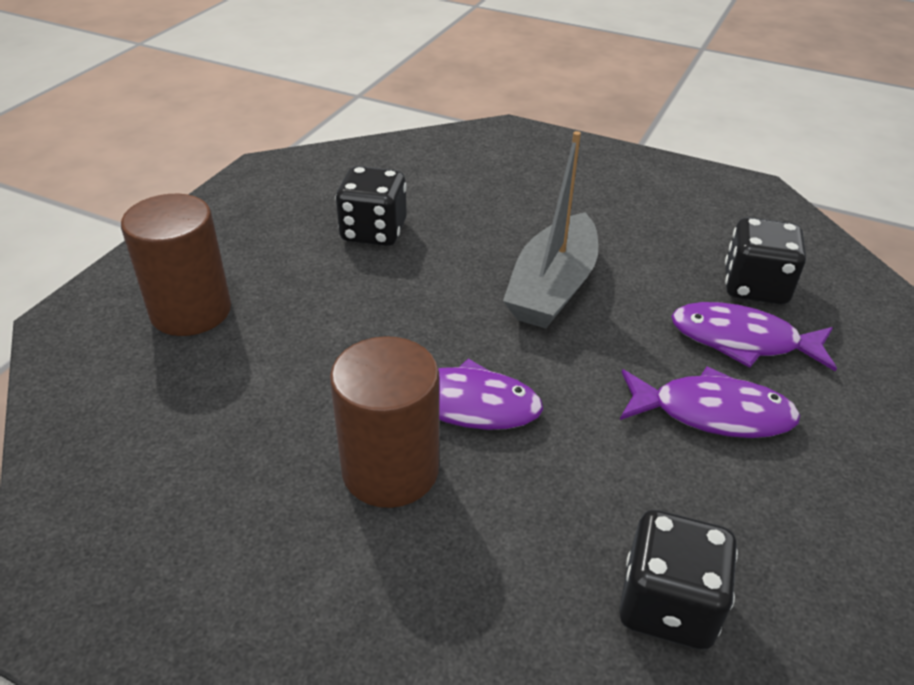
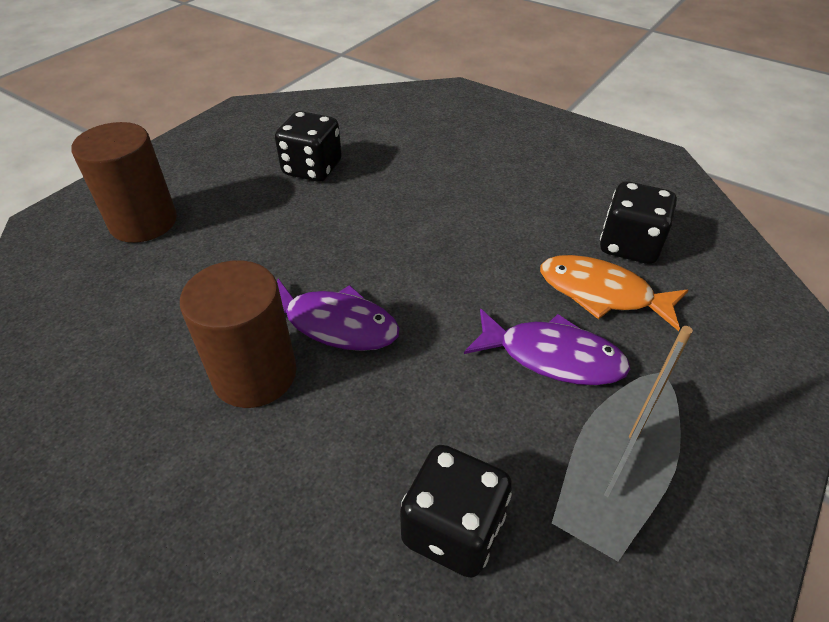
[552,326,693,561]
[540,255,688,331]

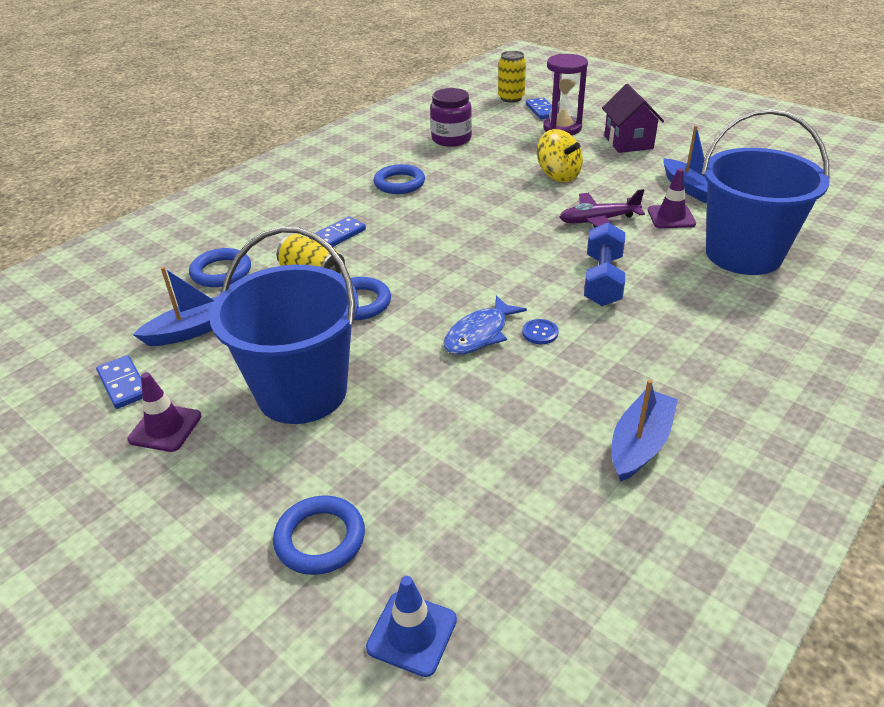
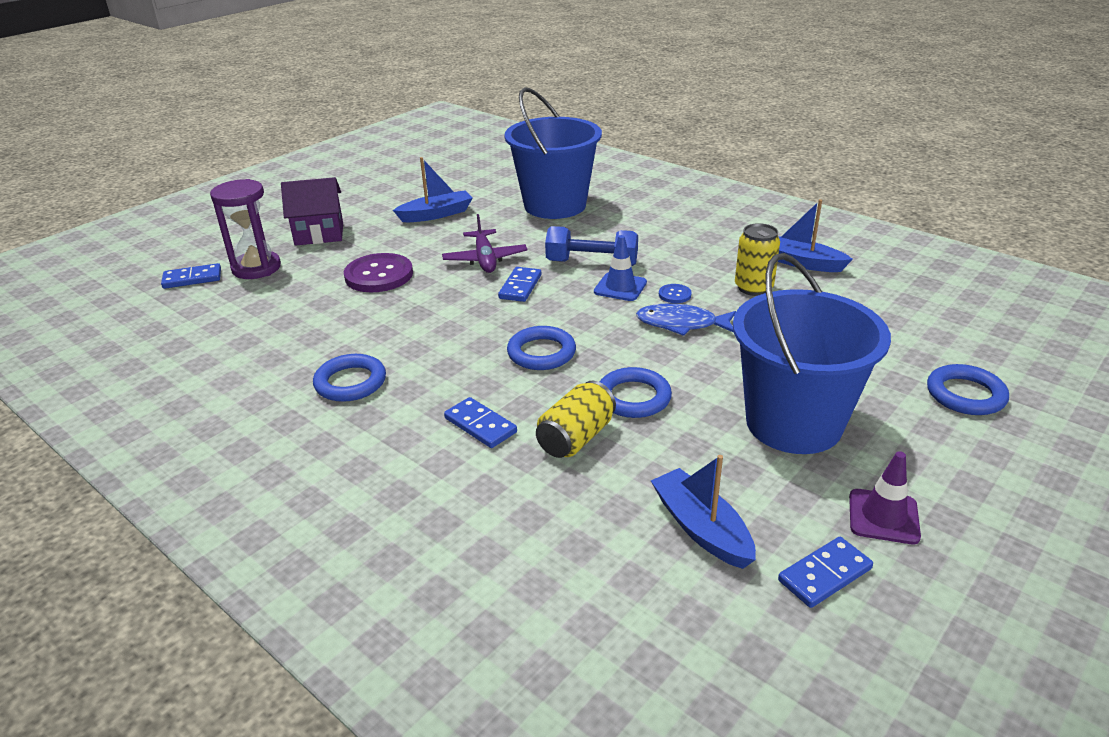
[507,326,576,370]
[594,235,647,301]
[430,88,472,147] (first image)
[636,303,736,336]
[735,223,780,296]
[344,253,413,292]
[648,168,696,228] (first image)
[498,267,541,302]

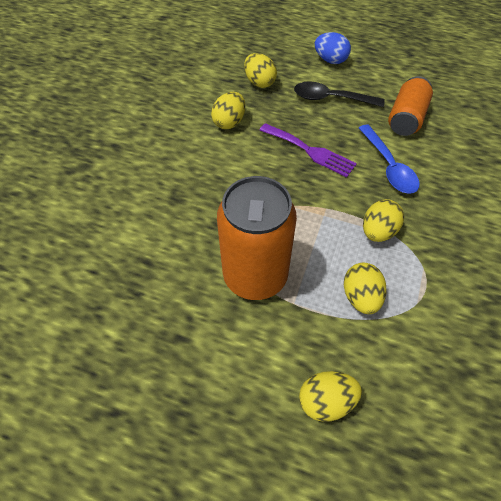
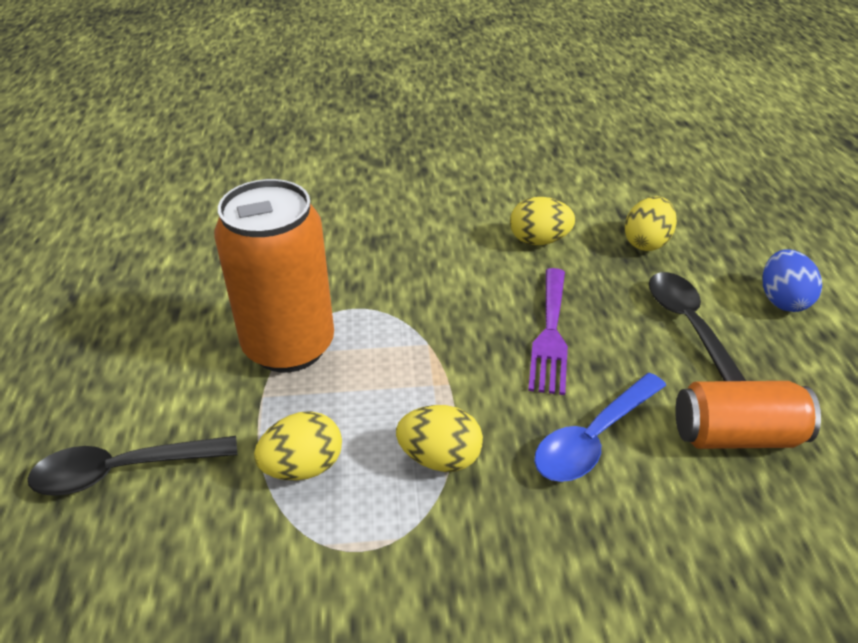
[27,436,238,496]

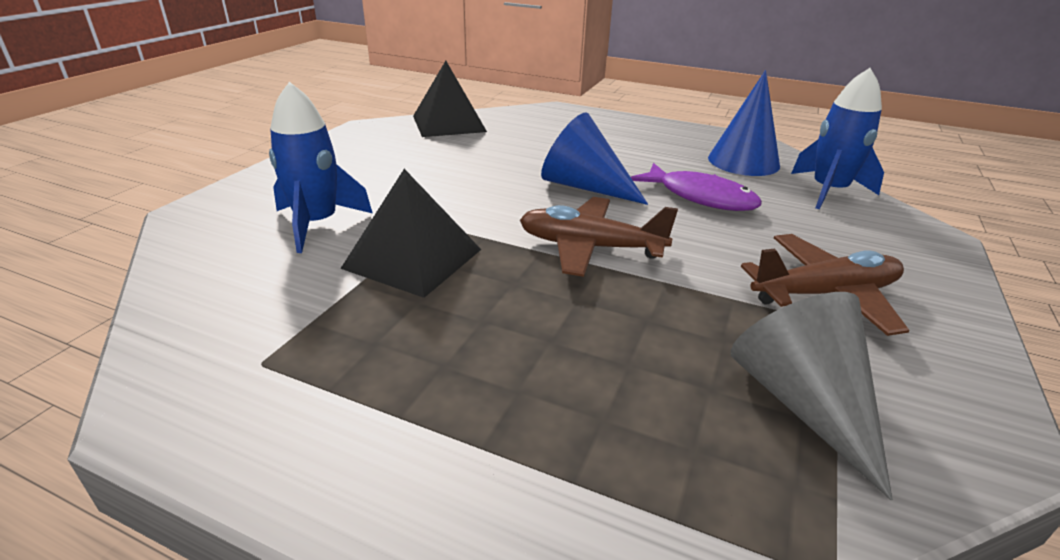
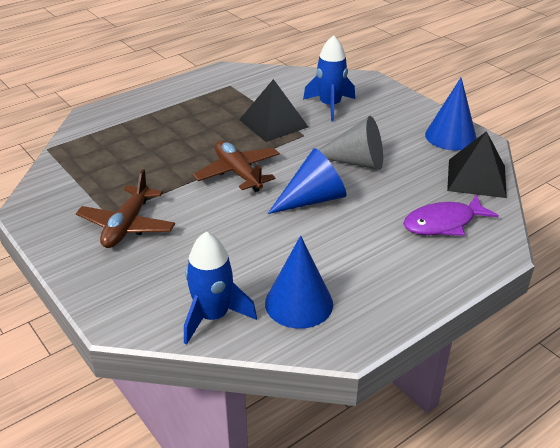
[193,141,280,192]
[403,195,499,236]
[319,116,383,170]
[425,77,477,151]

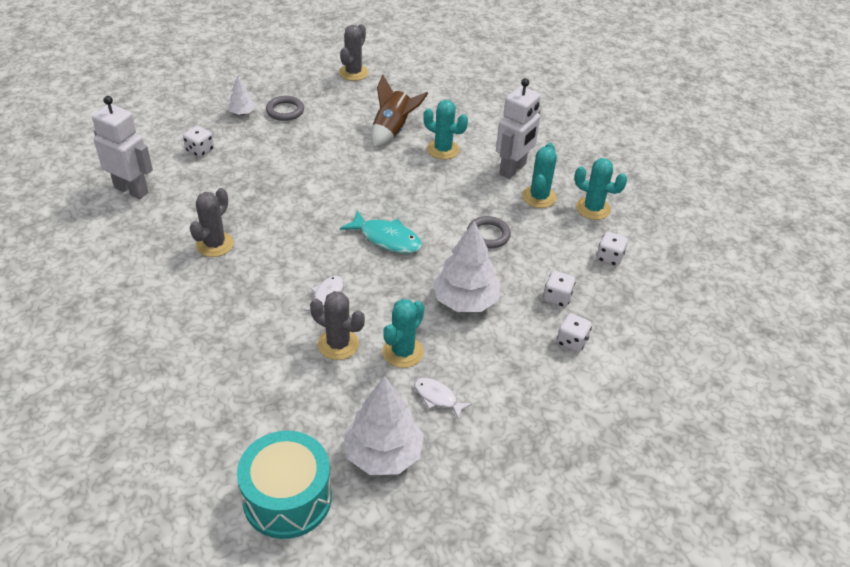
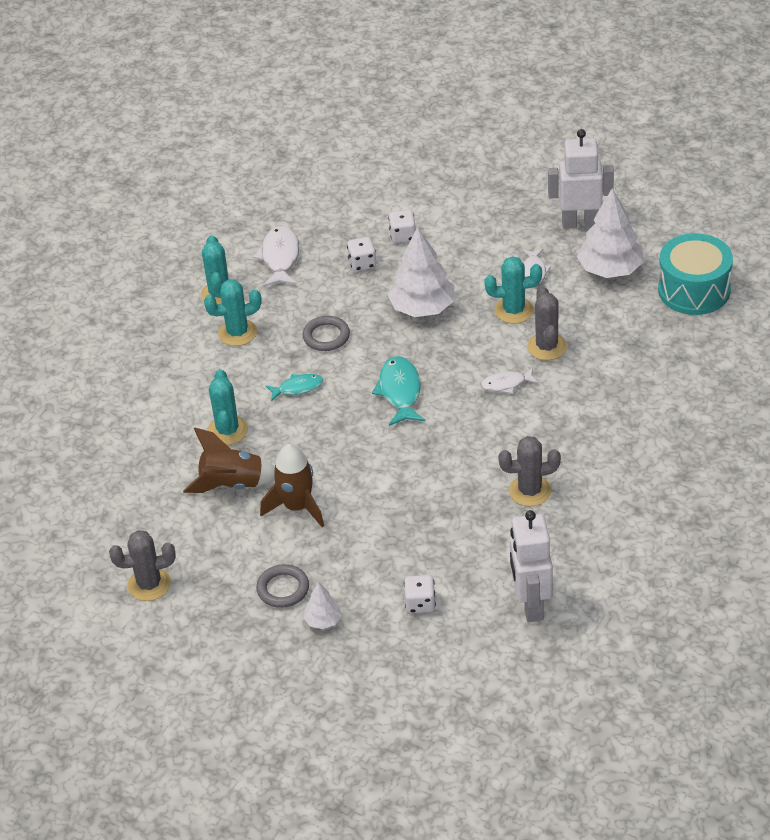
[548,129,614,229]
[253,226,299,287]
[260,444,324,527]
[266,374,323,401]

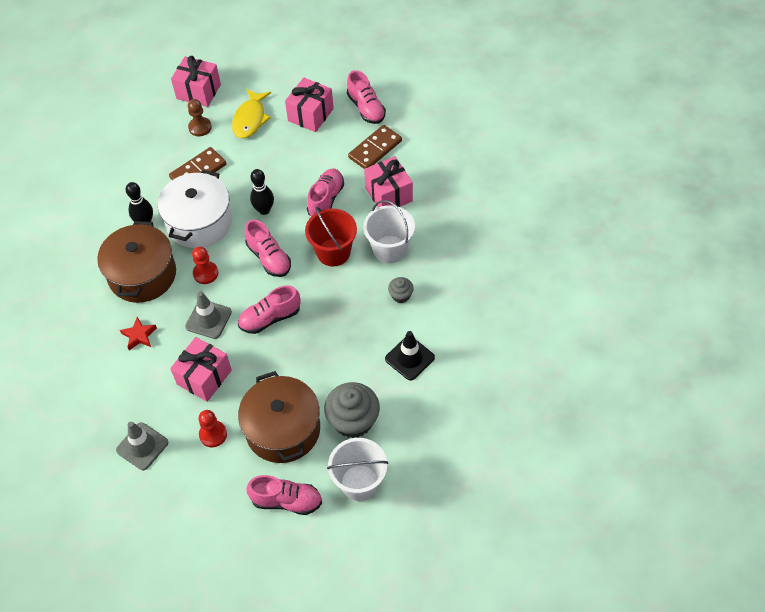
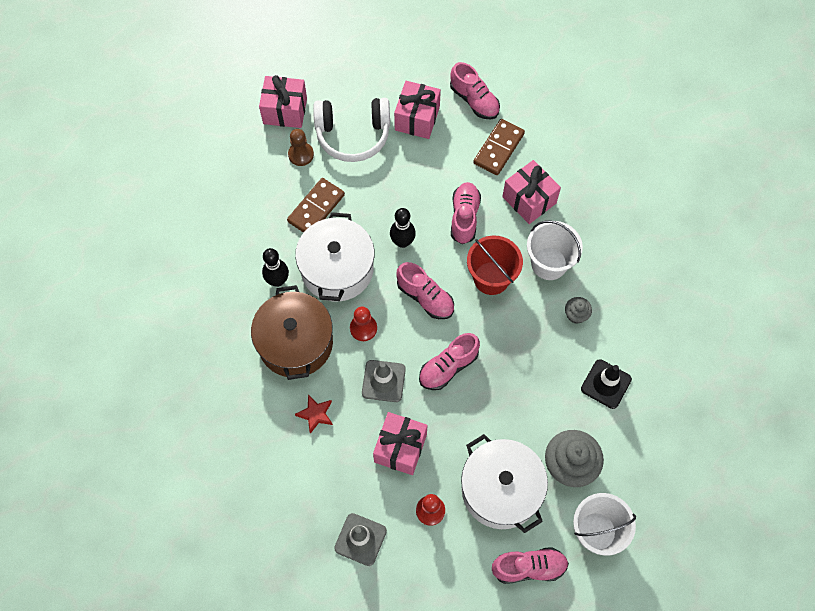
[313,98,390,162]
[461,434,548,533]

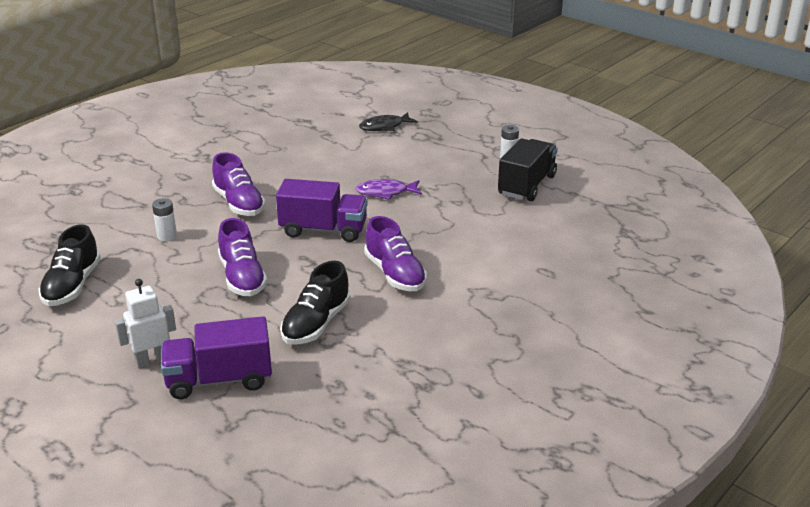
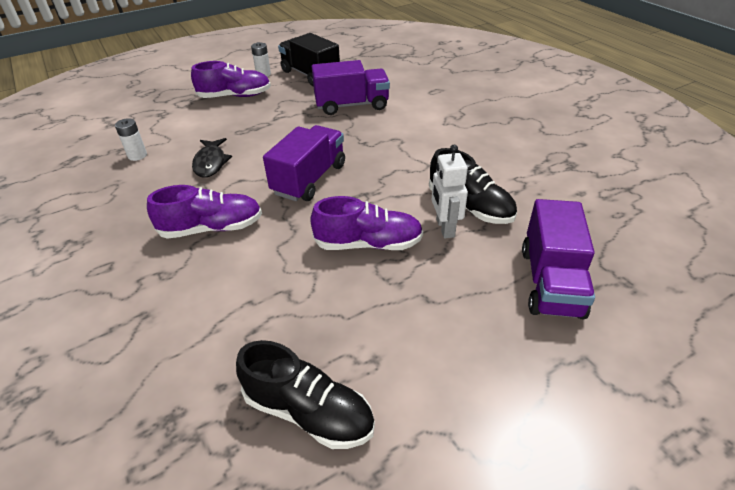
[431,145,468,238]
[115,118,147,161]
[355,179,422,200] (first image)
[192,138,232,178]
[191,61,271,98]
[312,60,390,115]

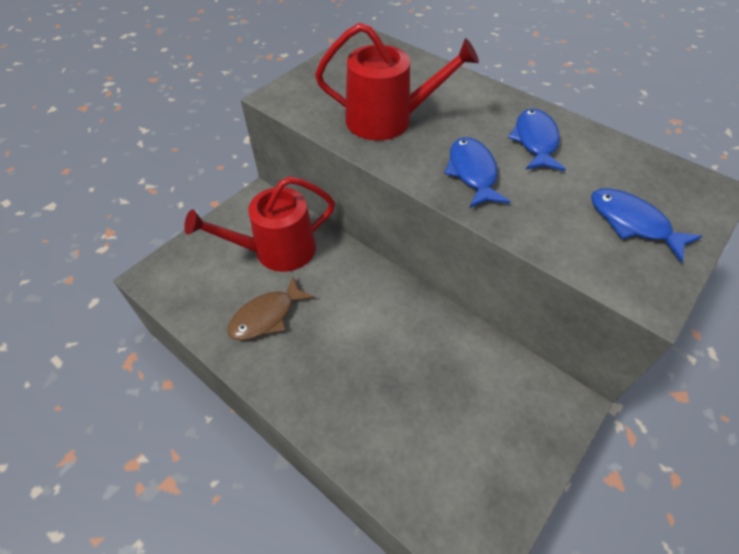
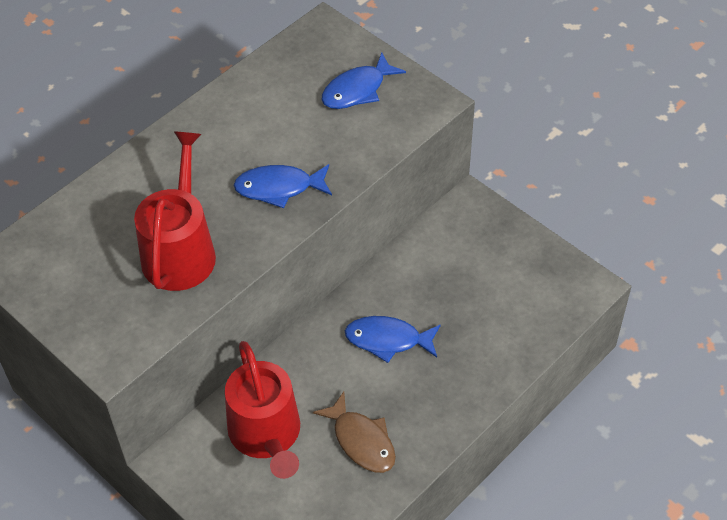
[345,316,441,363]

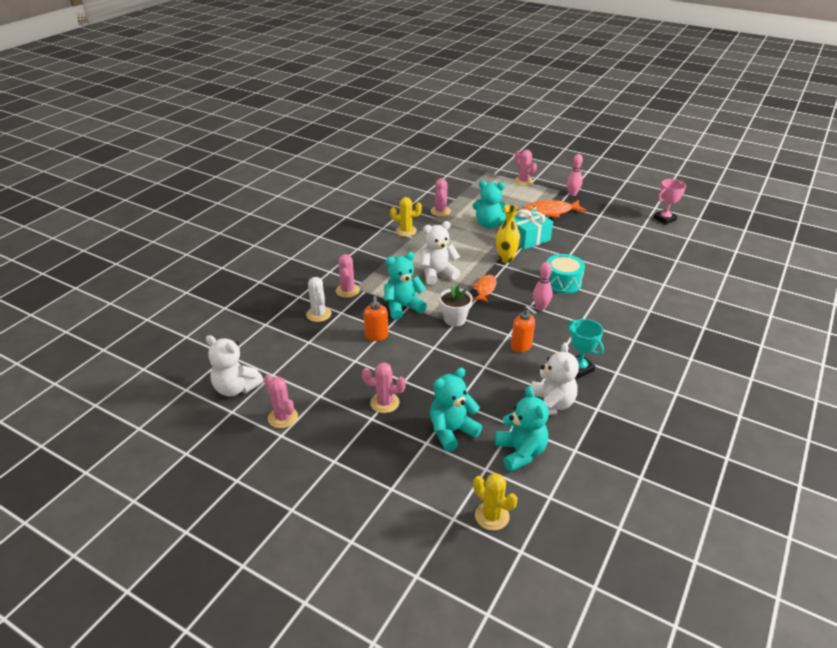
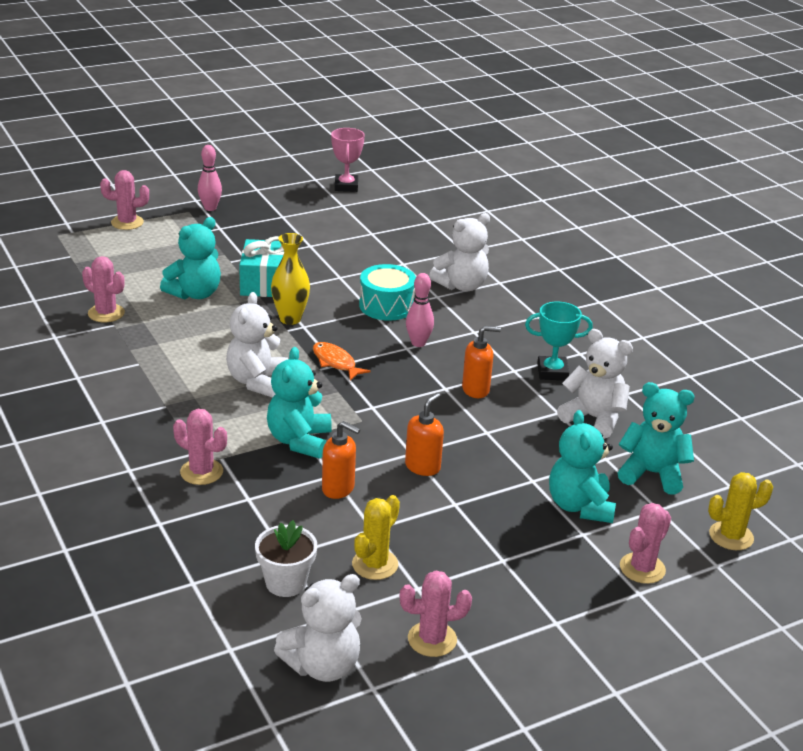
[306,277,331,322] (first image)
[620,503,671,584]
[352,495,400,580]
[255,520,317,597]
[523,200,587,218] (first image)
[405,393,444,476]
[429,213,490,292]

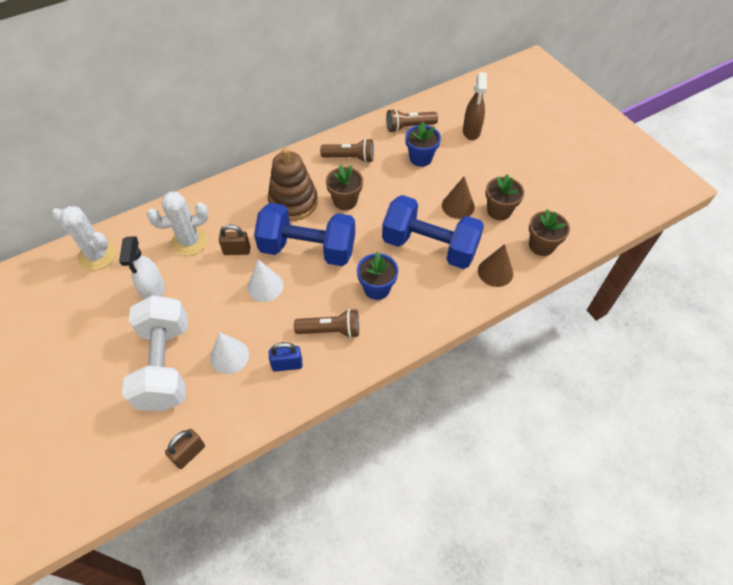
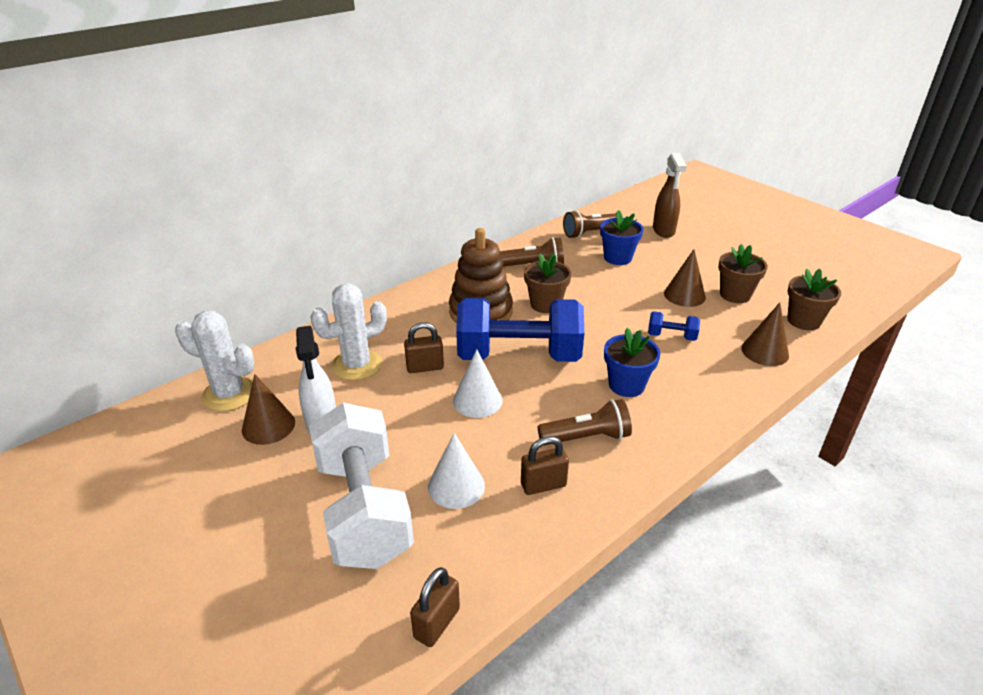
[521,436,569,495]
[648,311,700,341]
[242,374,295,445]

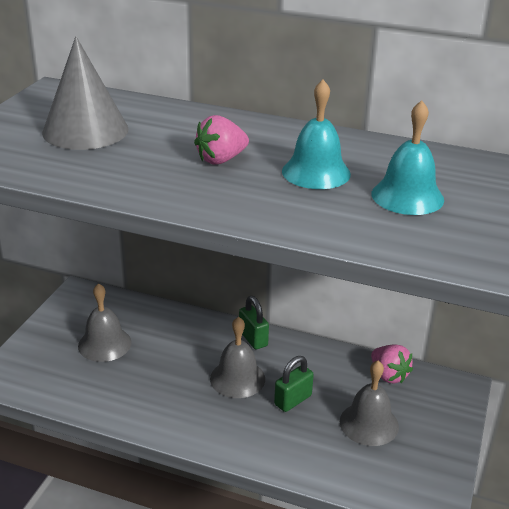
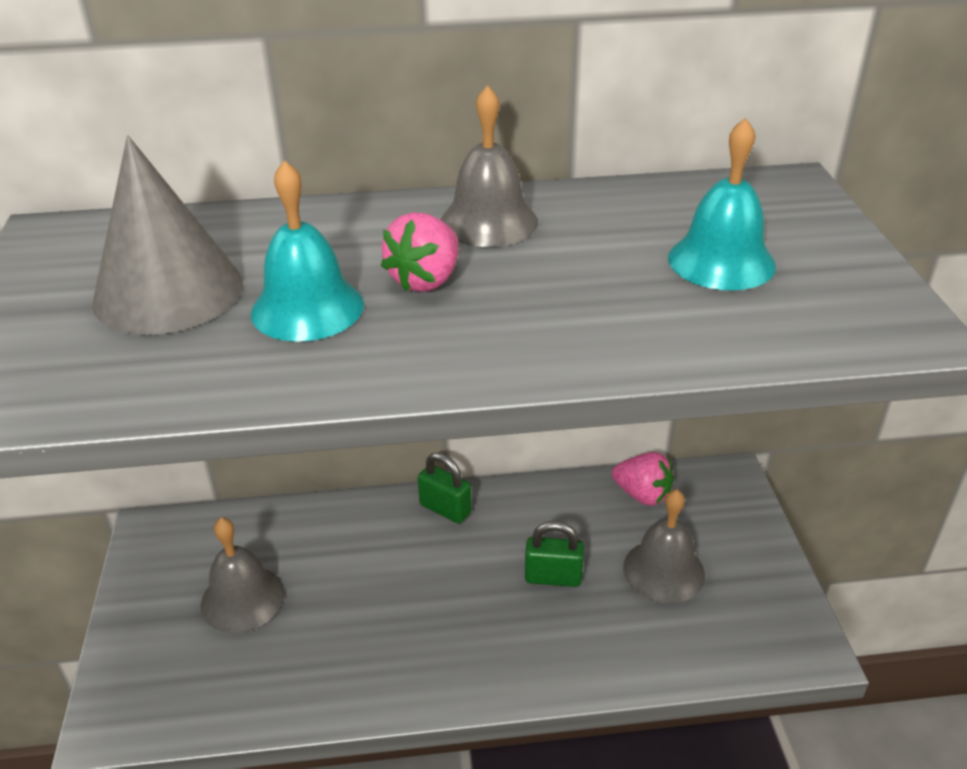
[440,85,538,247]
[525,521,584,587]
[251,160,364,342]

